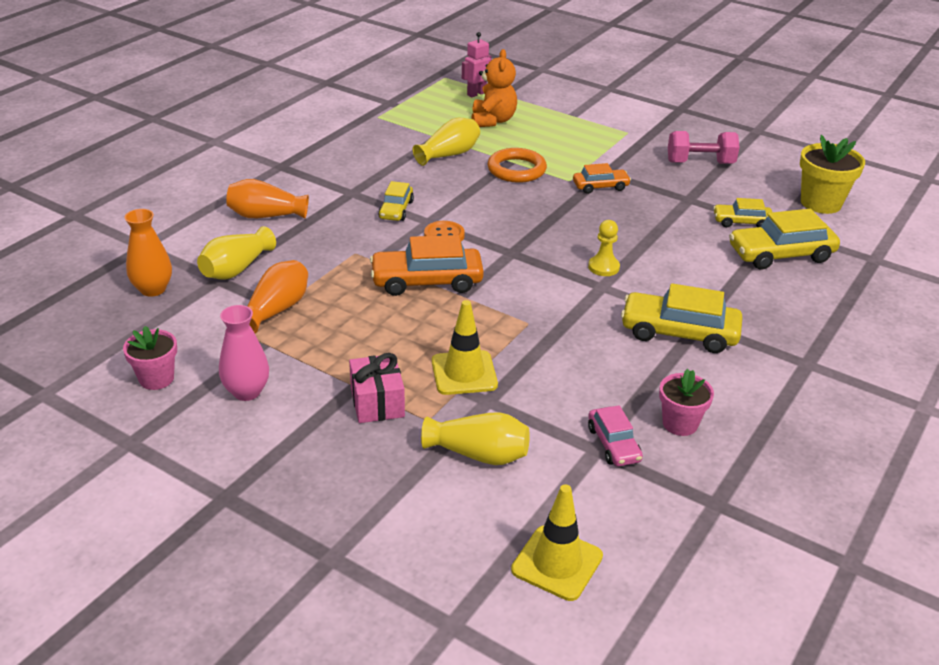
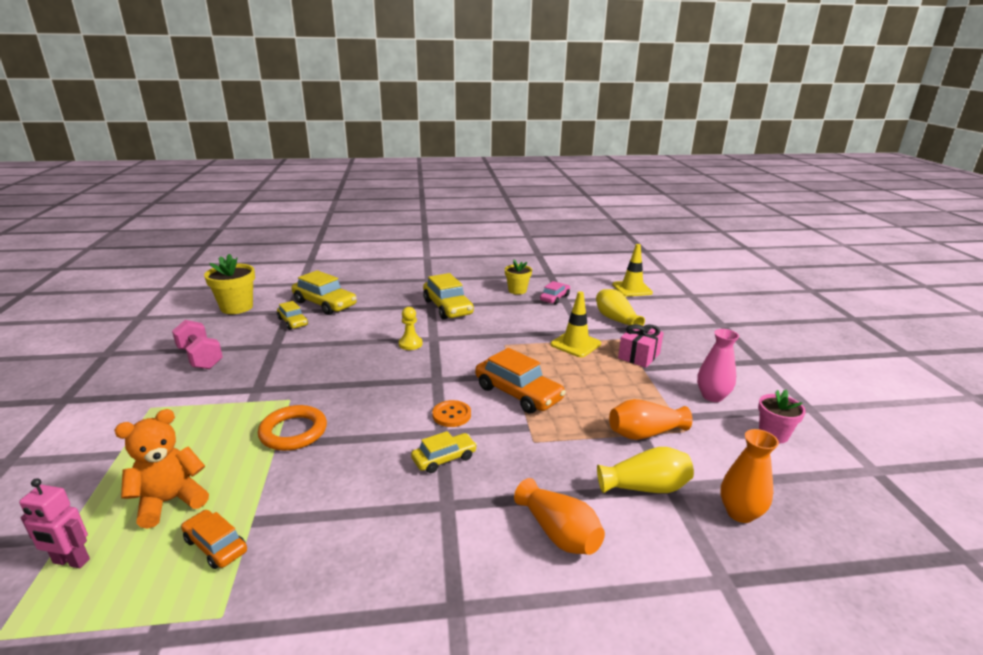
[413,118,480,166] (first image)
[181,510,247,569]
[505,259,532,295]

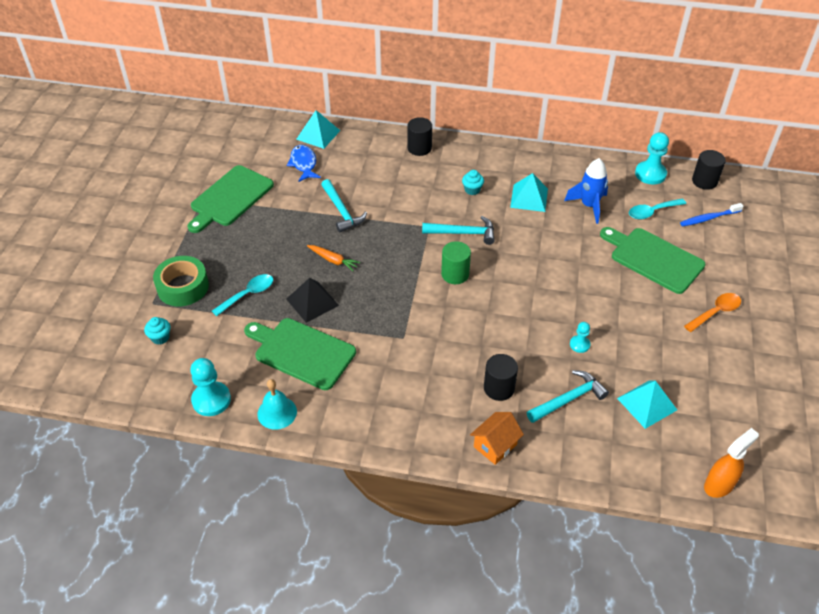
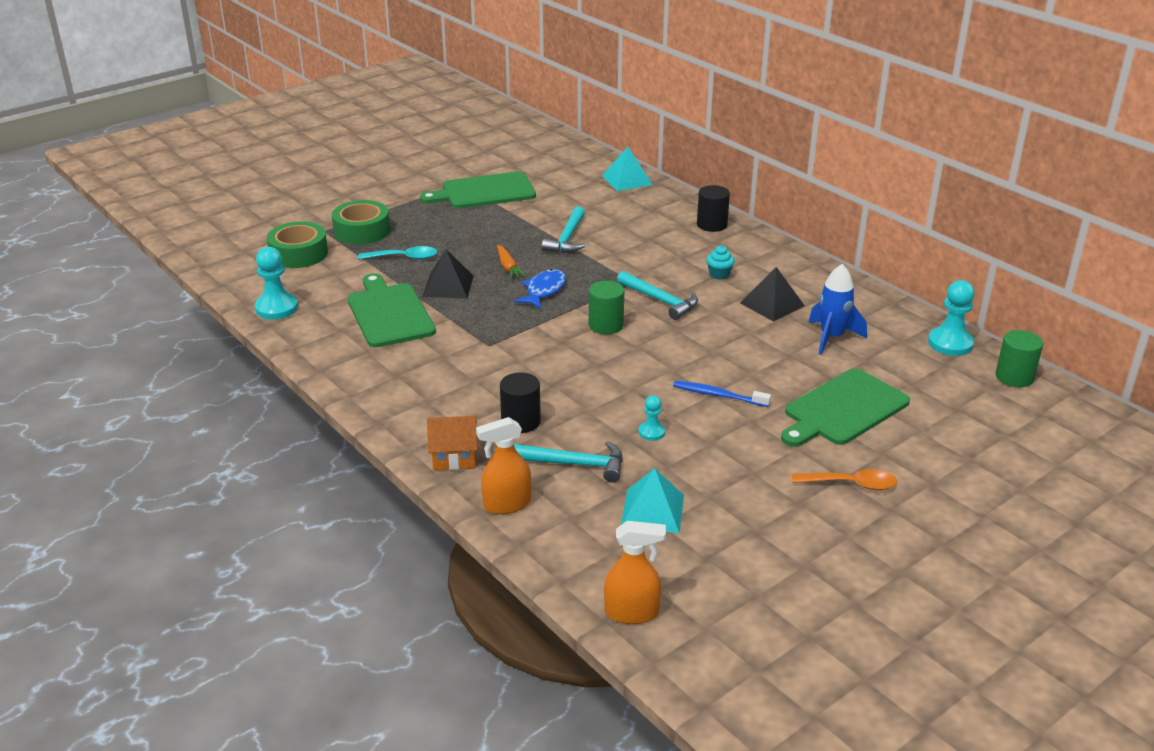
[267,221,328,268]
[258,379,297,430] (first image)
[514,269,566,308]
[740,267,805,322]
[781,368,910,447]
[629,198,686,219] (first image)
[673,381,771,407]
[995,330,1043,387]
[476,417,531,514]

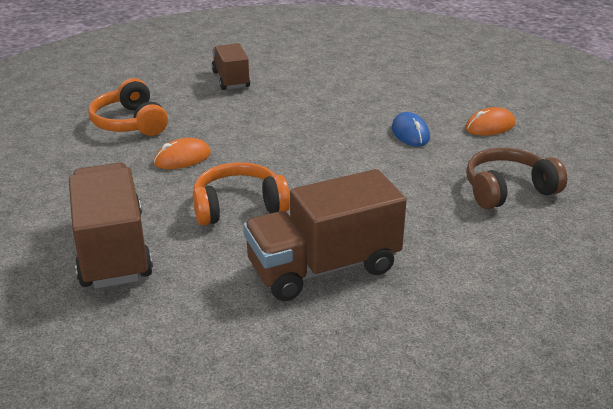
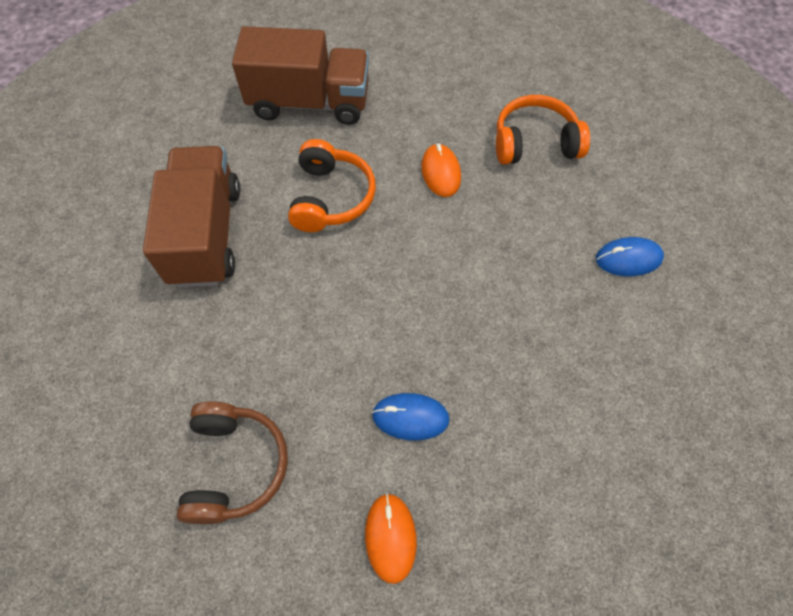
[596,237,664,276]

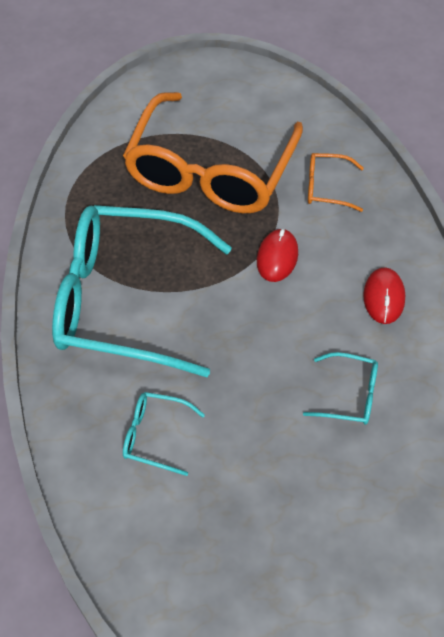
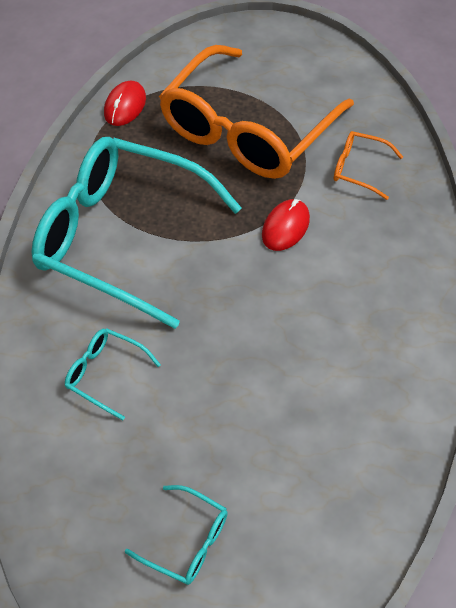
[125,485,228,585]
[104,80,146,126]

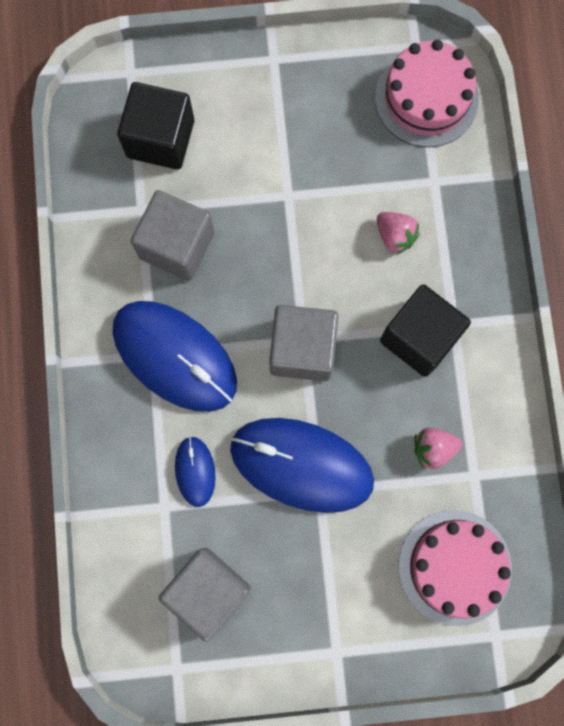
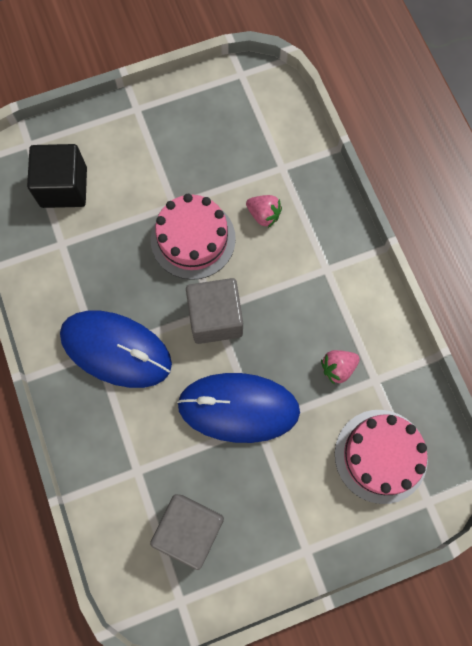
[131,190,215,281] (first image)
[175,436,216,507] (first image)
[151,194,236,280]
[380,284,471,377] (first image)

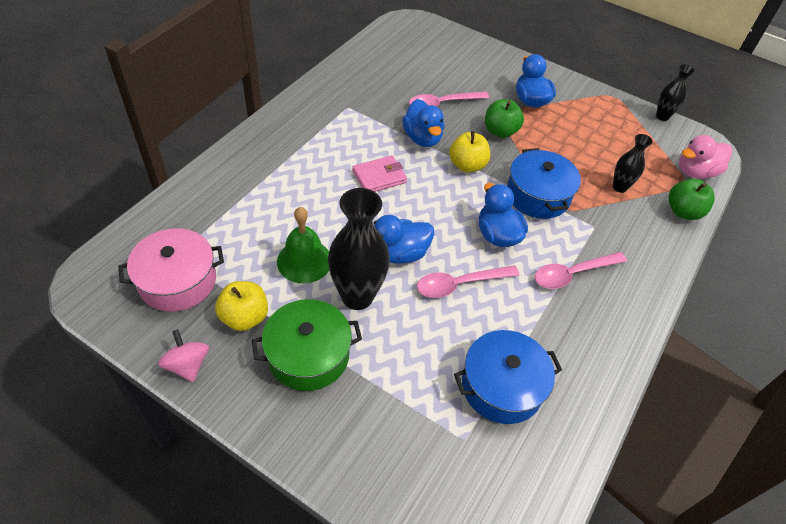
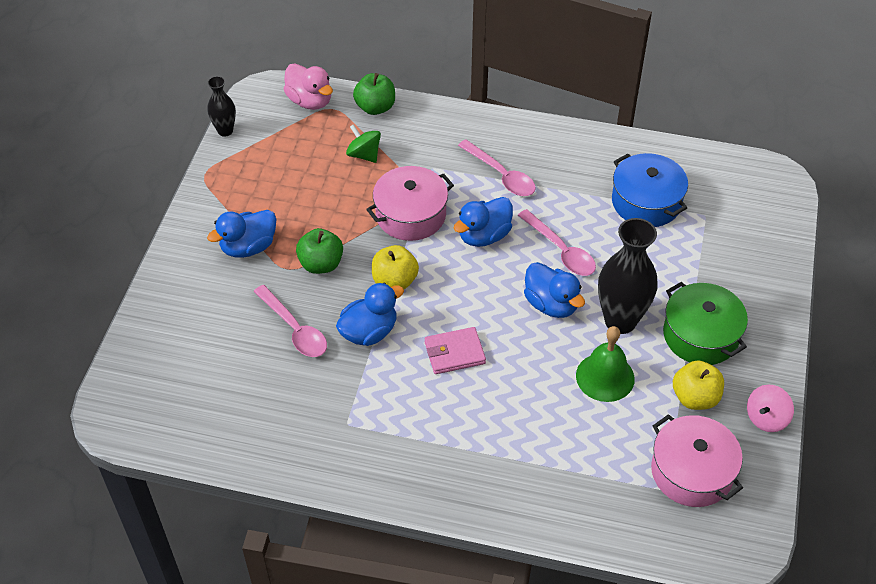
[425,327,486,374]
[366,166,454,241]
[346,124,381,163]

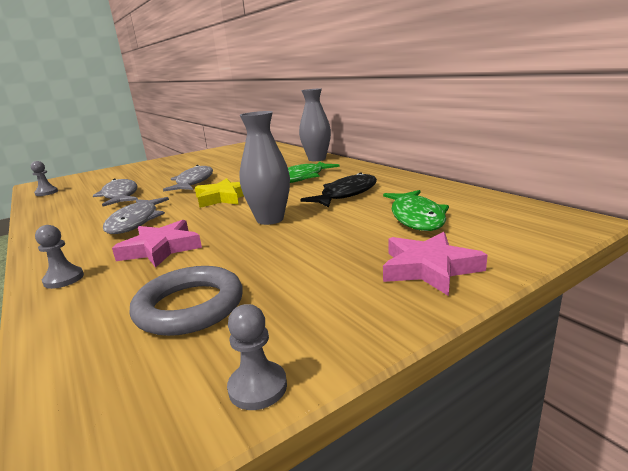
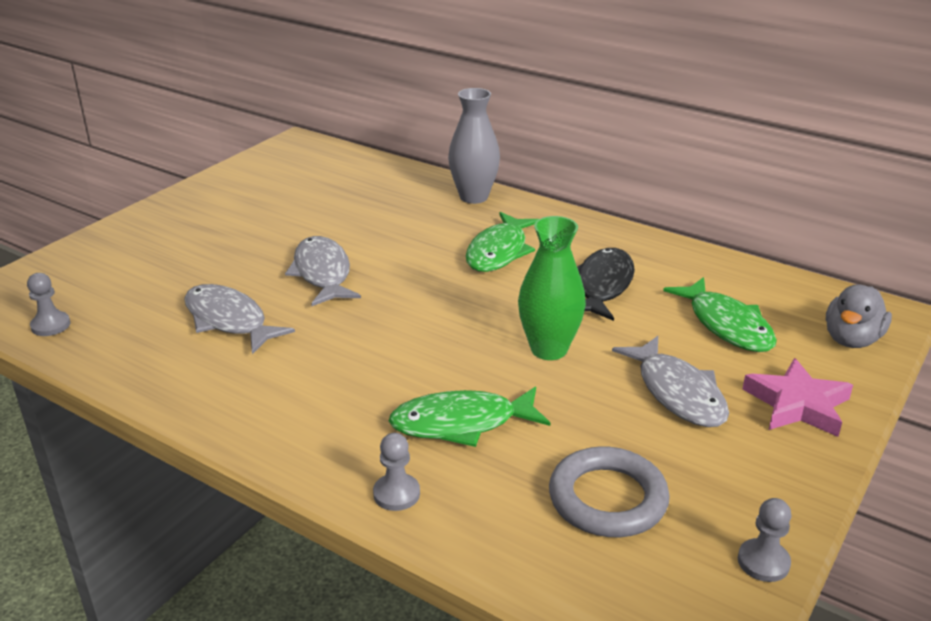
[612,336,729,427]
[389,387,550,447]
[195,178,244,208] (first image)
[518,216,586,360]
[826,284,892,348]

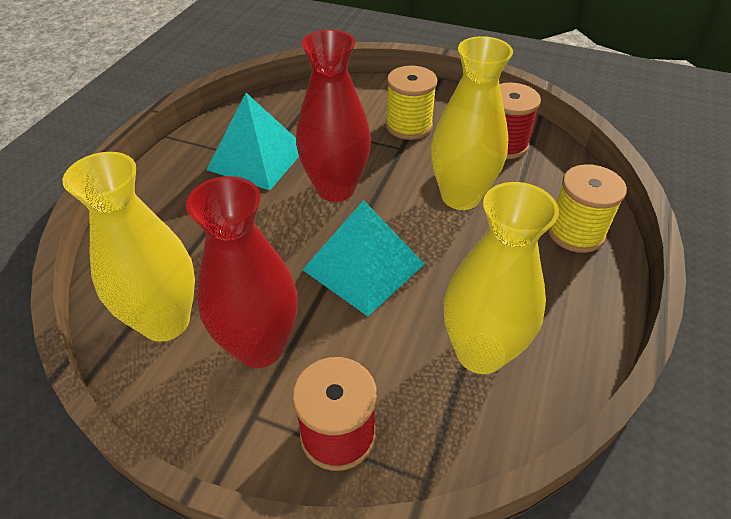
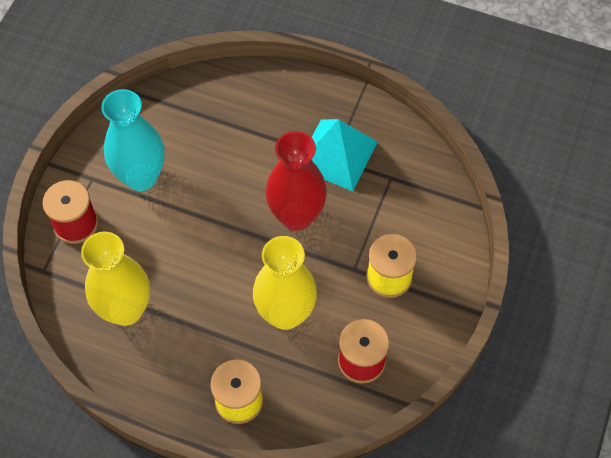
[63,152,195,342] (first image)
[101,89,165,191]
[303,200,424,316] (first image)

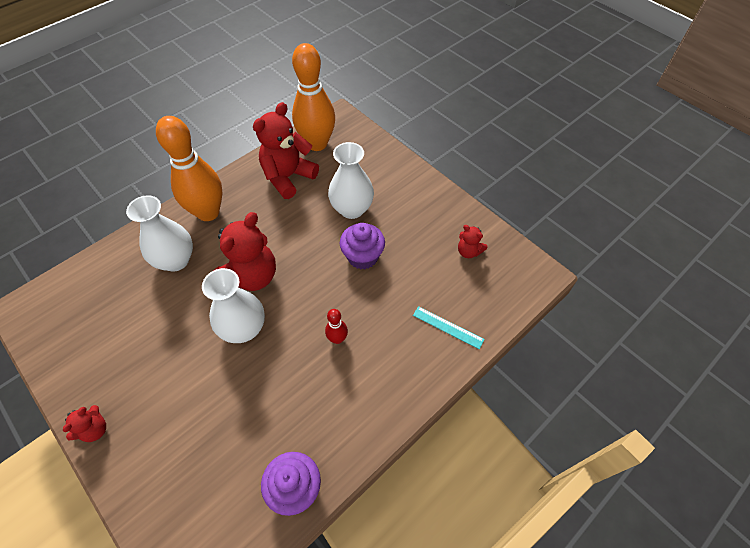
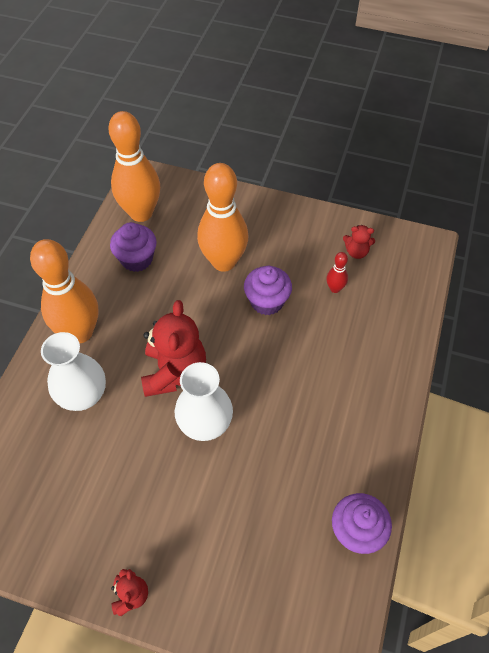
[110,222,157,272]
[326,252,348,293]
[197,163,248,272]
[413,306,485,349] (first image)

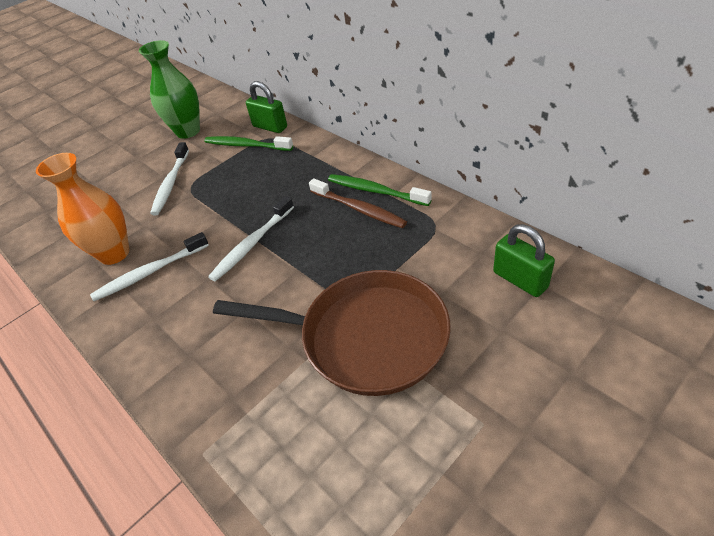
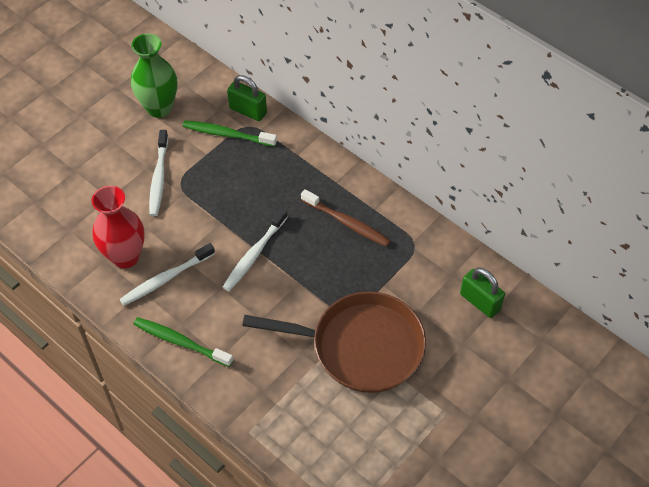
[92,186,145,268]
[133,317,233,367]

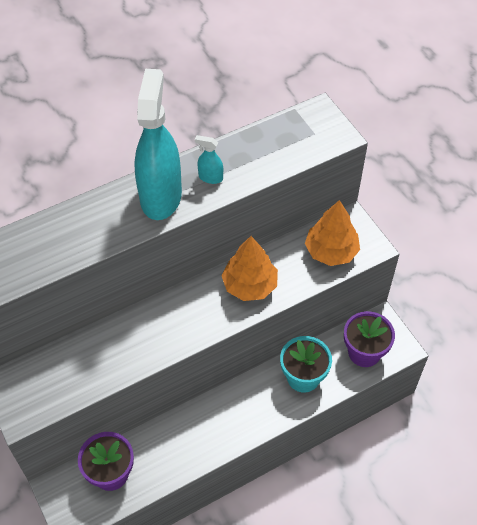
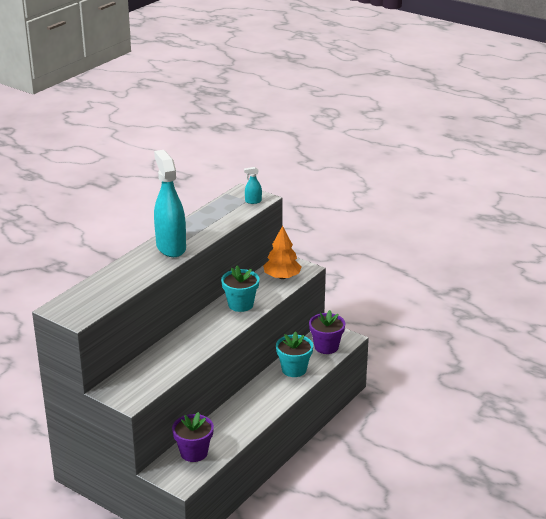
[244,167,262,204]
[221,266,259,312]

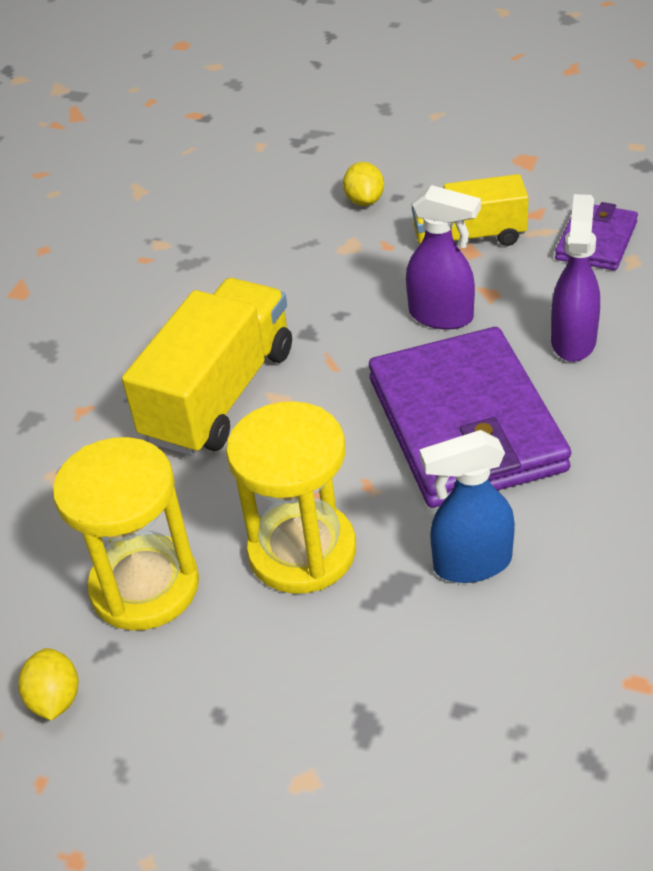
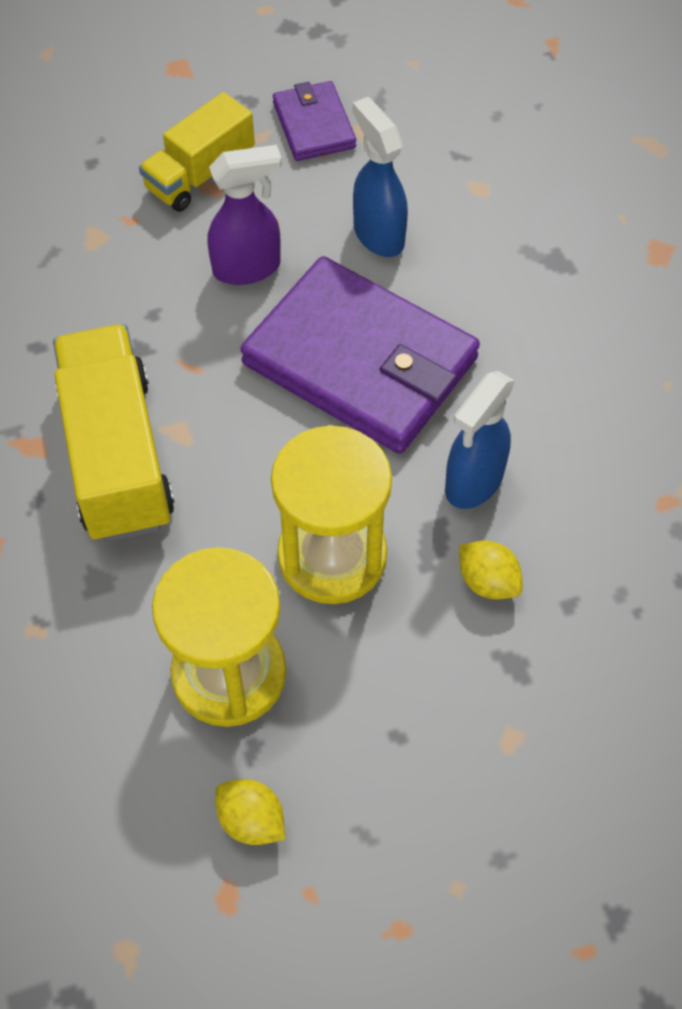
[459,541,523,599]
[353,97,408,257]

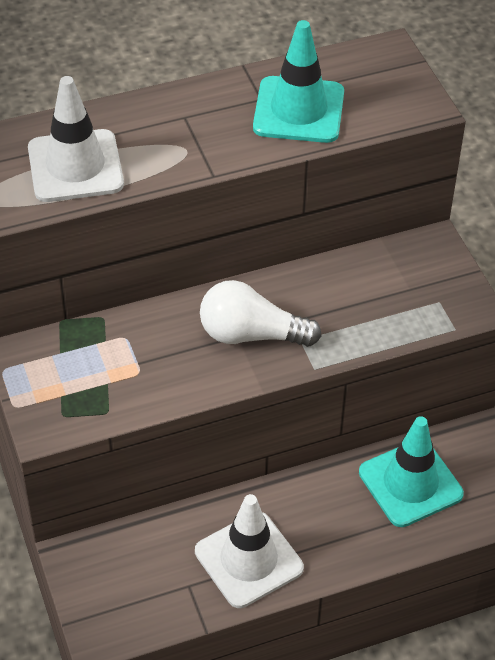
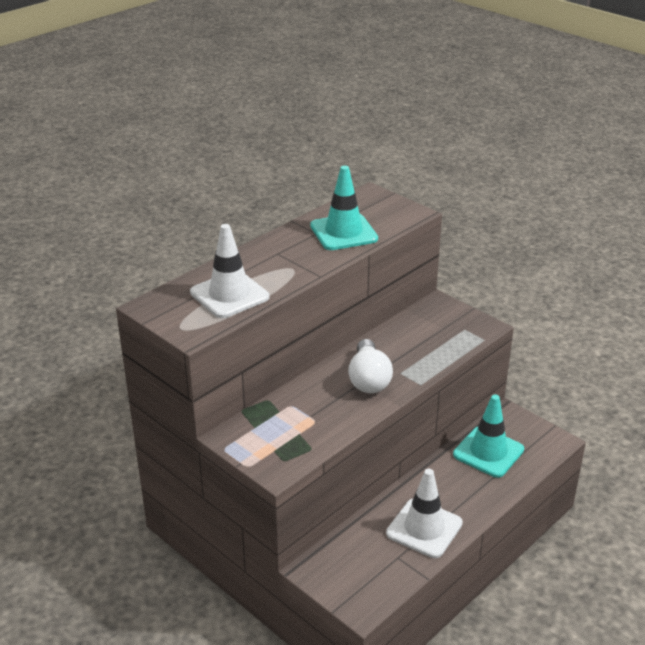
[348,339,393,393]

